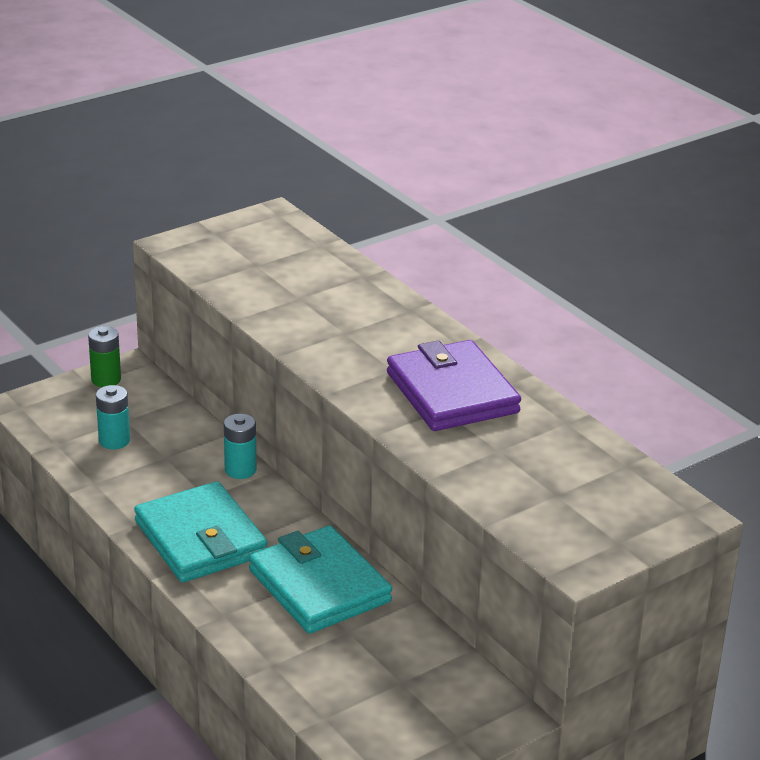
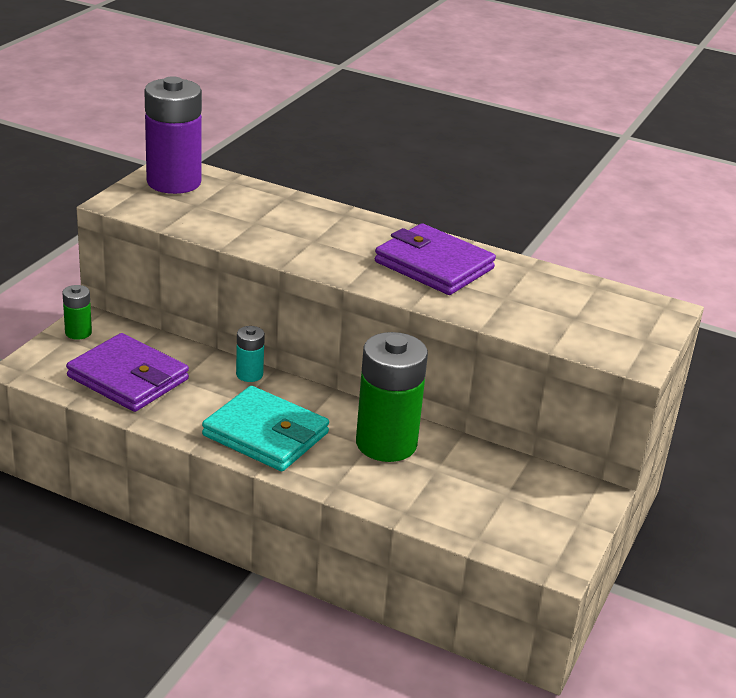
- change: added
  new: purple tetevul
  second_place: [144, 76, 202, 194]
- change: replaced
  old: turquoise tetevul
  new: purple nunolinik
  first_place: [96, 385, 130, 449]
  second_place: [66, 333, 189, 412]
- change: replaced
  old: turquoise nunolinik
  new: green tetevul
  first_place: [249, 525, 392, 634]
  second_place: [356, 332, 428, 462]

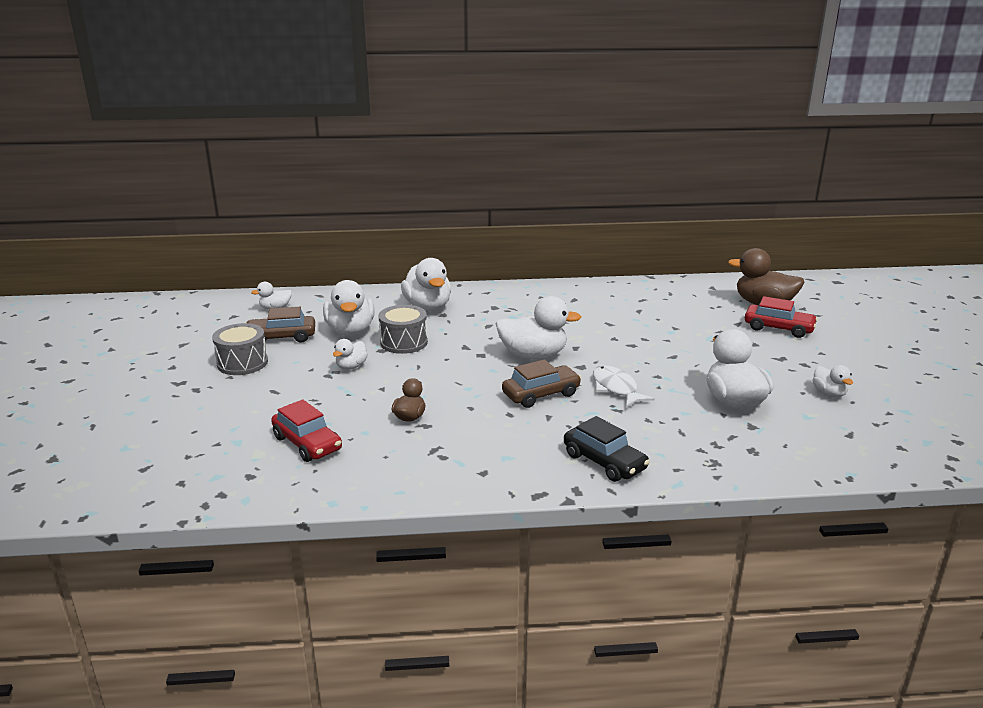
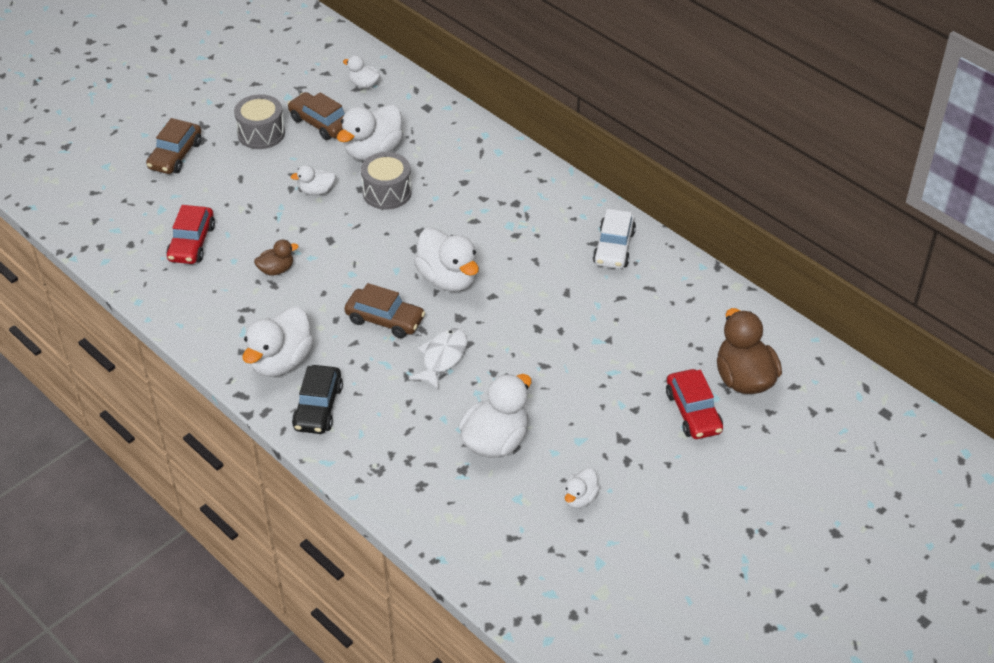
- change: added
  new: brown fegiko
  second_place: [146, 118, 202, 174]
- change: added
  new: white fegiko
  second_place: [593, 209, 636, 269]
- change: moved
  old: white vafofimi
  first_place: [401, 258, 451, 311]
  second_place: [242, 307, 314, 377]

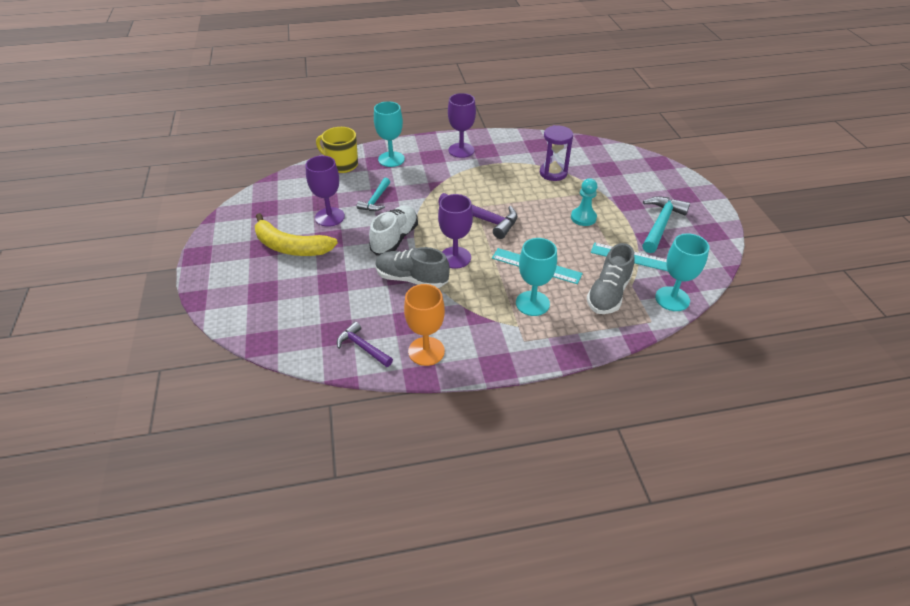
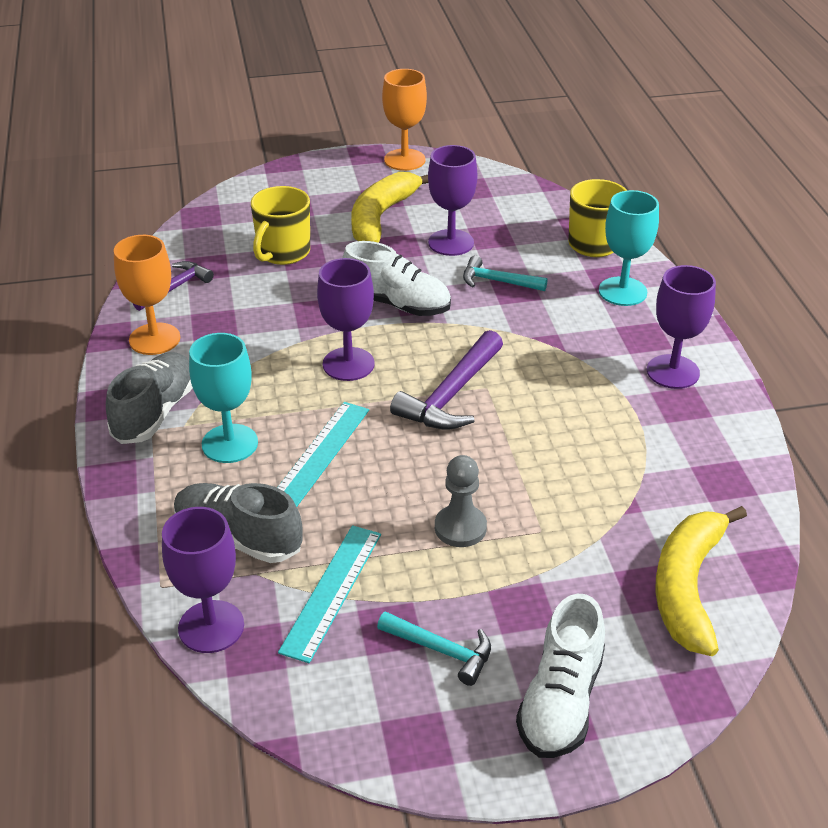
- change: removed
  old: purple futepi
  first_place: [540, 125, 573, 181]
- change: added
  new: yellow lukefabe
  second_place: [251, 186, 310, 265]
- change: added
  new: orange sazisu
  second_place: [382, 69, 427, 171]
- change: added
  new: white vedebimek
  second_place: [516, 594, 605, 758]
- change: added
  new: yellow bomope
  second_place: [655, 506, 747, 656]
- change: moved
  old: grey vedebimek
  first_place: [375, 247, 450, 288]
  second_place: [106, 352, 193, 444]
- change: recoloured
  old: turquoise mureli
  new: grey mureli
  first_place: [571, 178, 597, 226]
  second_place: [435, 455, 487, 547]
- change: recoloured
  old: turquoise sazisu
  new: purple sazisu
  first_place: [655, 233, 709, 311]
  second_place: [162, 507, 244, 653]
- change: resized
  old: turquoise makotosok
  first_place: [642, 196, 690, 253]
  second_place: [377, 611, 491, 686]
  factor: 0.63

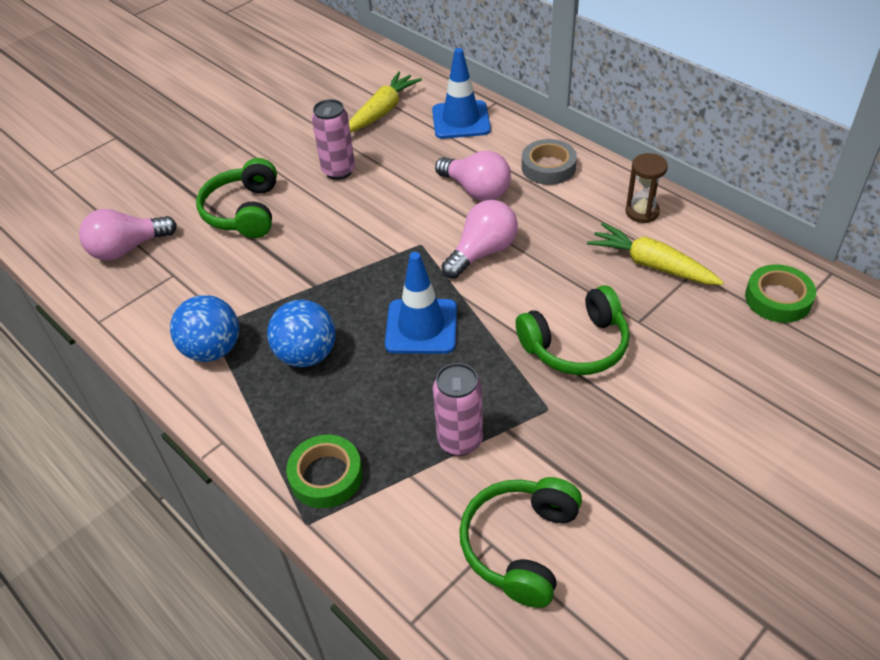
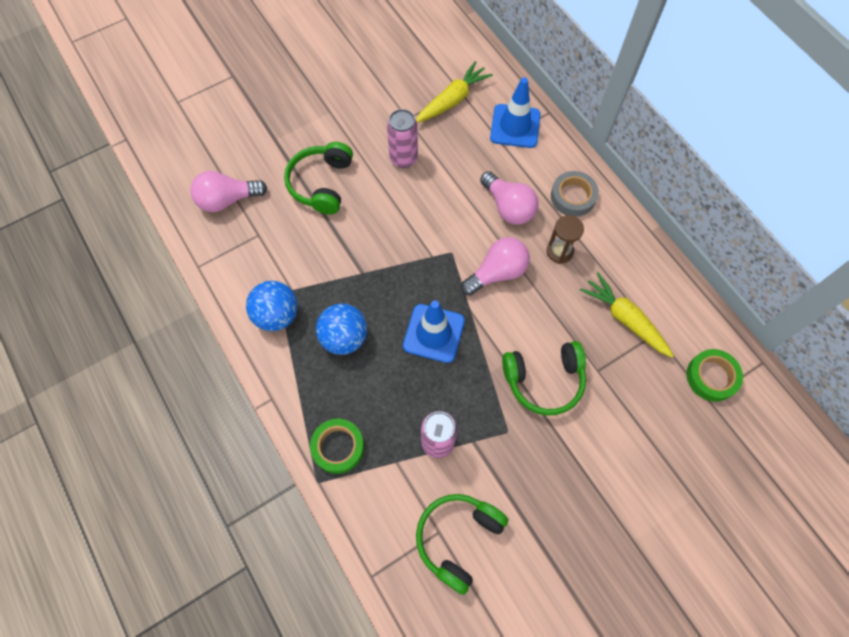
- change: moved
  old: brown futepi
  first_place: [626, 153, 668, 223]
  second_place: [547, 215, 584, 264]

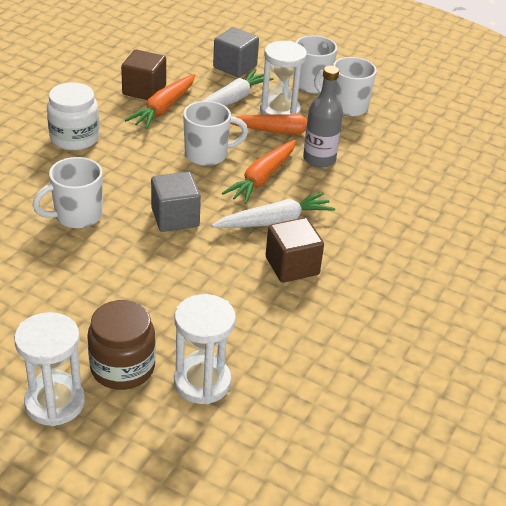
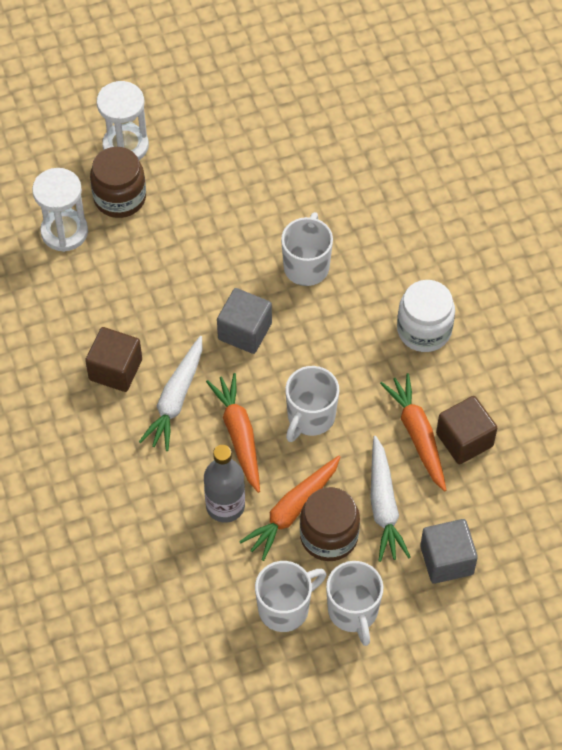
- change: replaced
  old: white futepi
  new: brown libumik
  first_place: [260, 41, 307, 115]
  second_place: [300, 487, 360, 561]

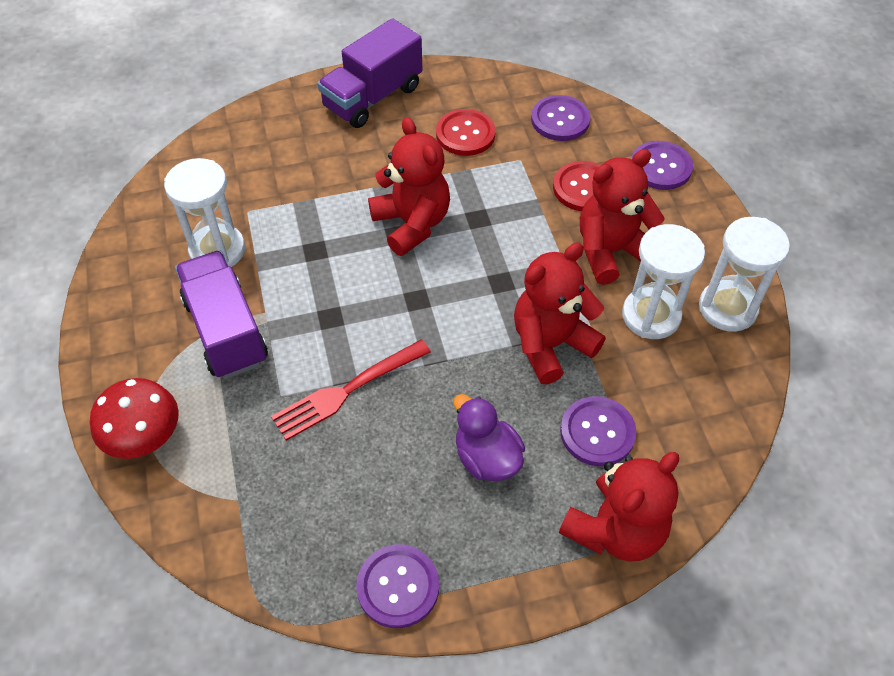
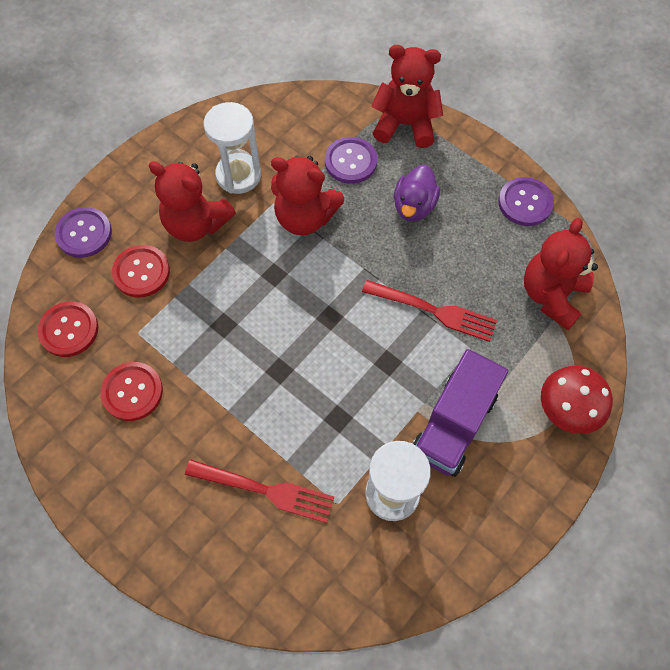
- change: removed
  old: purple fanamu
  first_place: [317, 18, 422, 128]
- change: removed
  old: white futepi
  first_place: [699, 217, 790, 332]
- change: added
  new: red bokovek
  second_place: [185, 459, 334, 523]
- change: moved
  old: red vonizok
  first_place: [368, 117, 450, 256]
  second_place: [524, 218, 598, 330]
- change: recoloured
  old: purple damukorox
  new: red damukorox
  first_place: [531, 95, 591, 141]
  second_place: [37, 301, 98, 357]

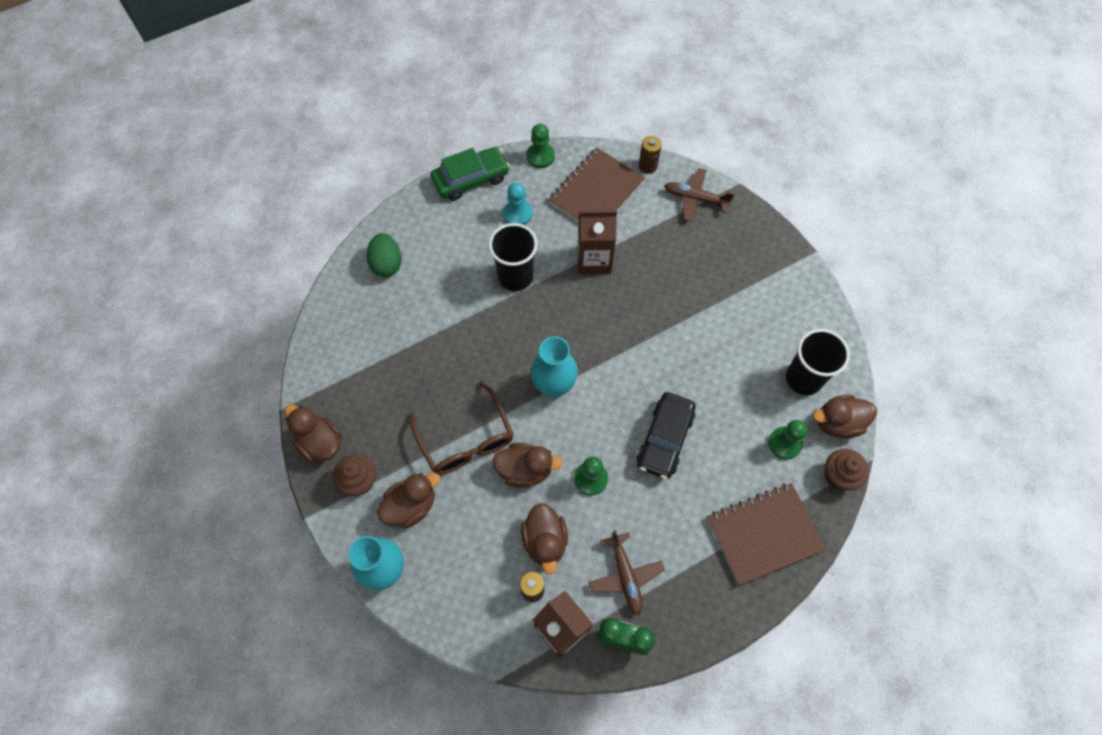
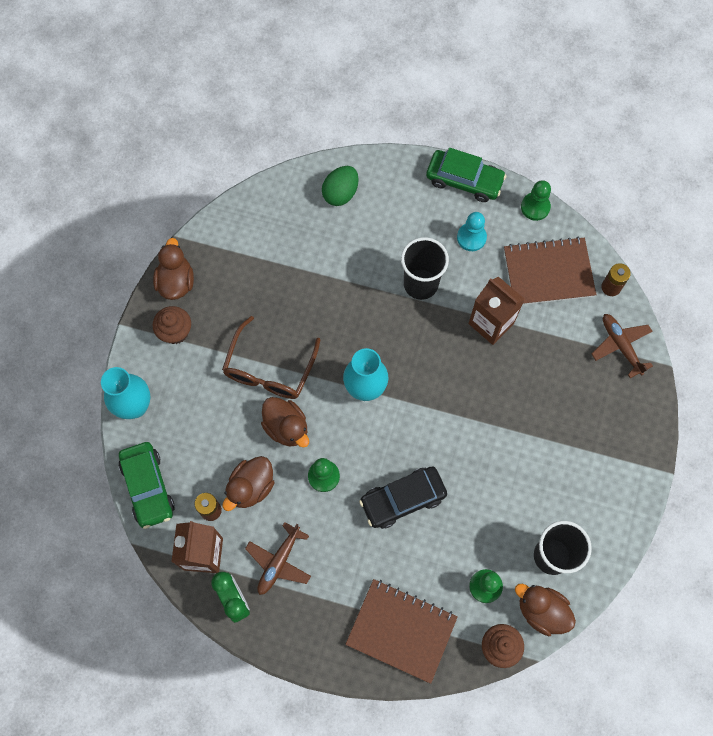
- change: removed
  old: brown vafofimi
  first_place: [377, 473, 440, 529]
- change: added
  new: green fegiko
  second_place: [119, 442, 175, 529]

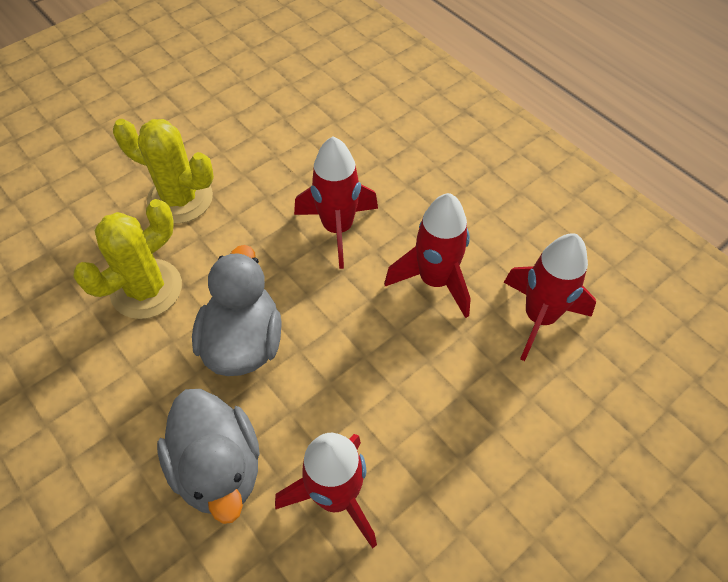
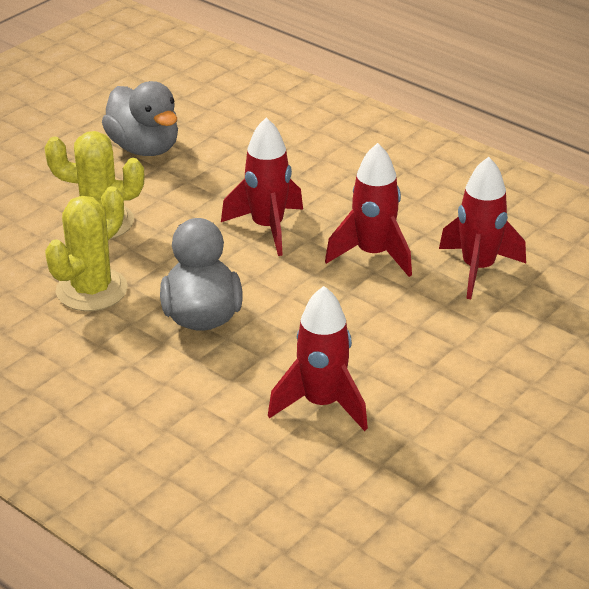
- change: moved
  old: grey vafofimi
  first_place: [157, 389, 260, 524]
  second_place: [102, 81, 178, 156]

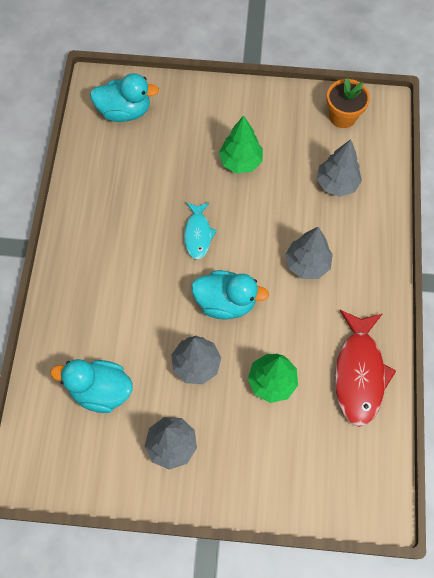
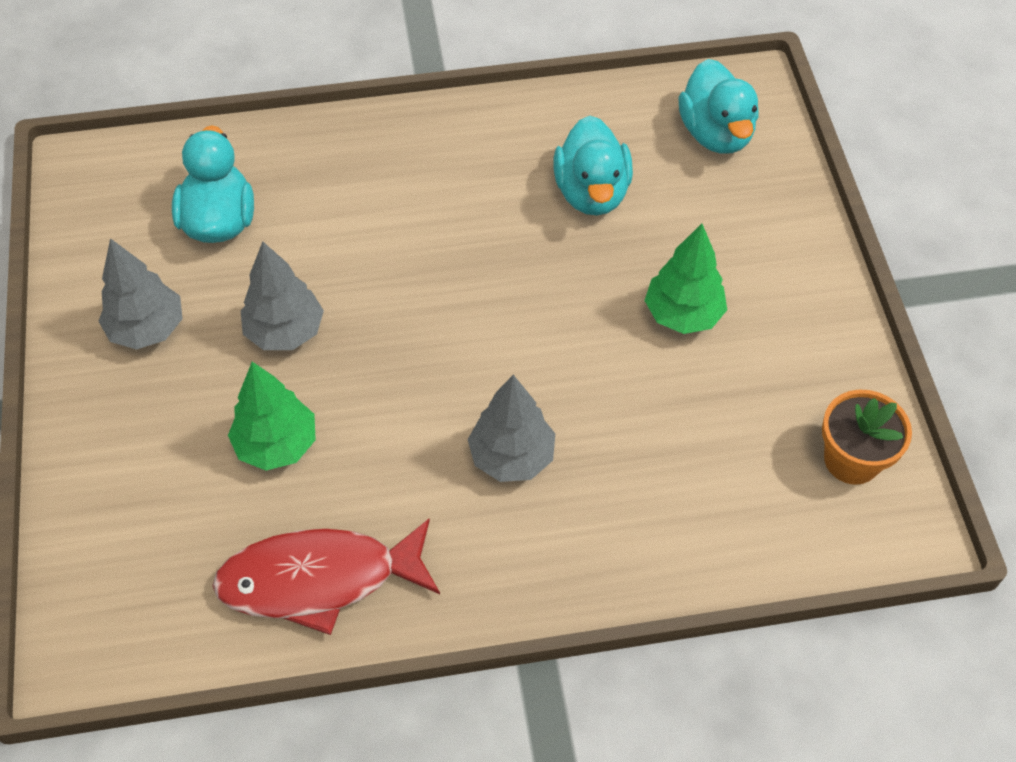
- change: removed
  old: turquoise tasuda
  first_place: [184, 203, 217, 260]
- change: removed
  old: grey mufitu
  first_place: [317, 139, 362, 197]
- change: moved
  old: turquoise vafofimi
  first_place: [191, 270, 269, 320]
  second_place: [553, 116, 633, 216]

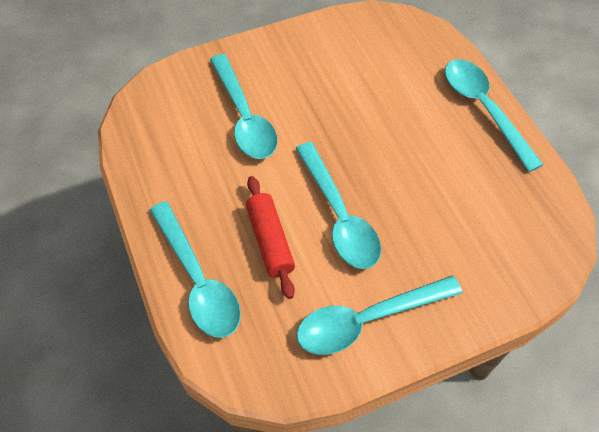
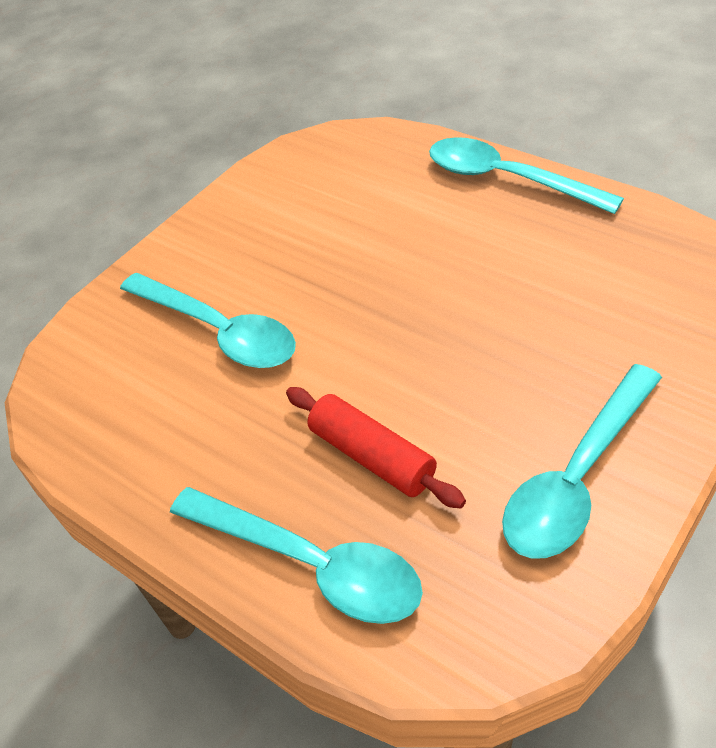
- change: removed
  old: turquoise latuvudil
  first_place: [295, 142, 381, 269]

